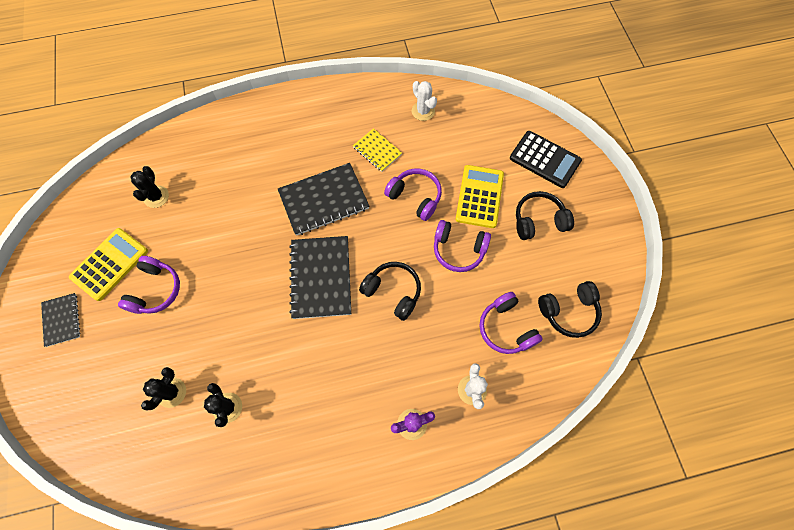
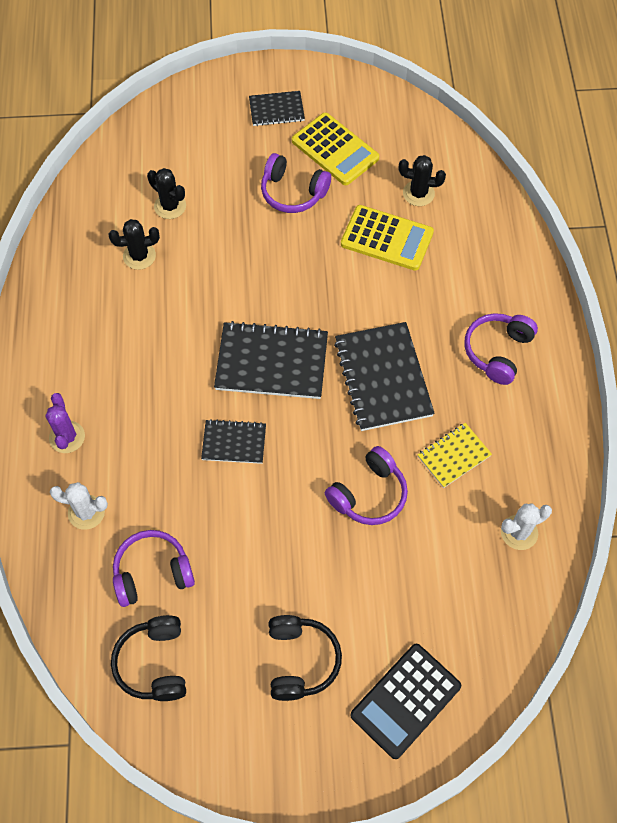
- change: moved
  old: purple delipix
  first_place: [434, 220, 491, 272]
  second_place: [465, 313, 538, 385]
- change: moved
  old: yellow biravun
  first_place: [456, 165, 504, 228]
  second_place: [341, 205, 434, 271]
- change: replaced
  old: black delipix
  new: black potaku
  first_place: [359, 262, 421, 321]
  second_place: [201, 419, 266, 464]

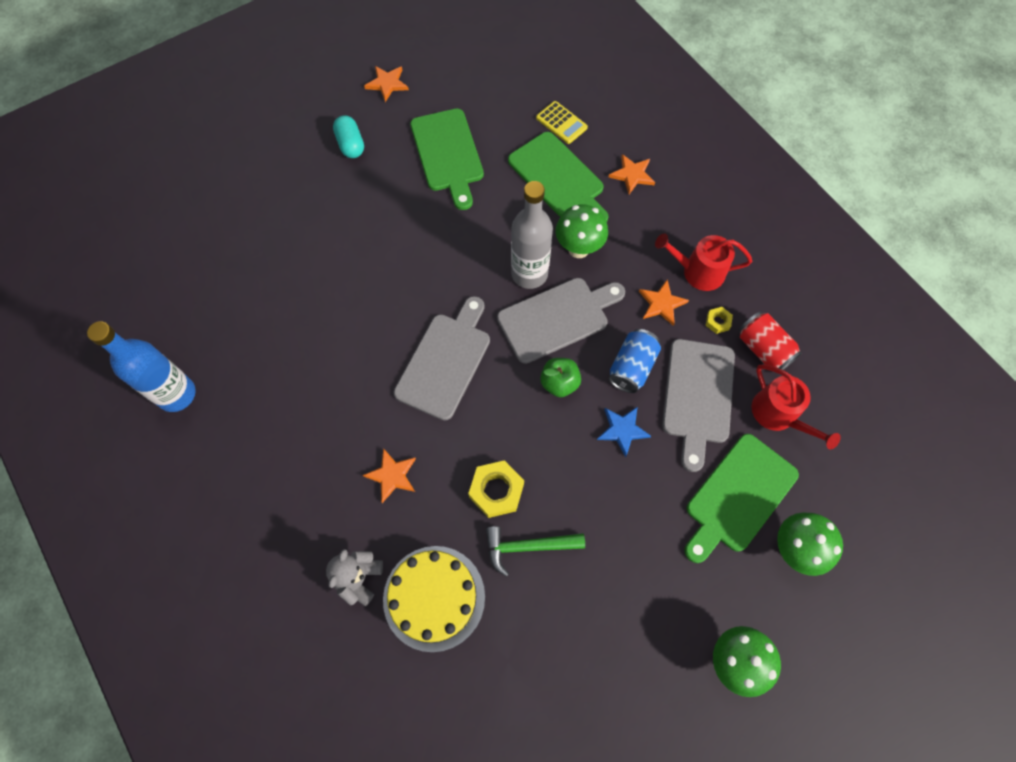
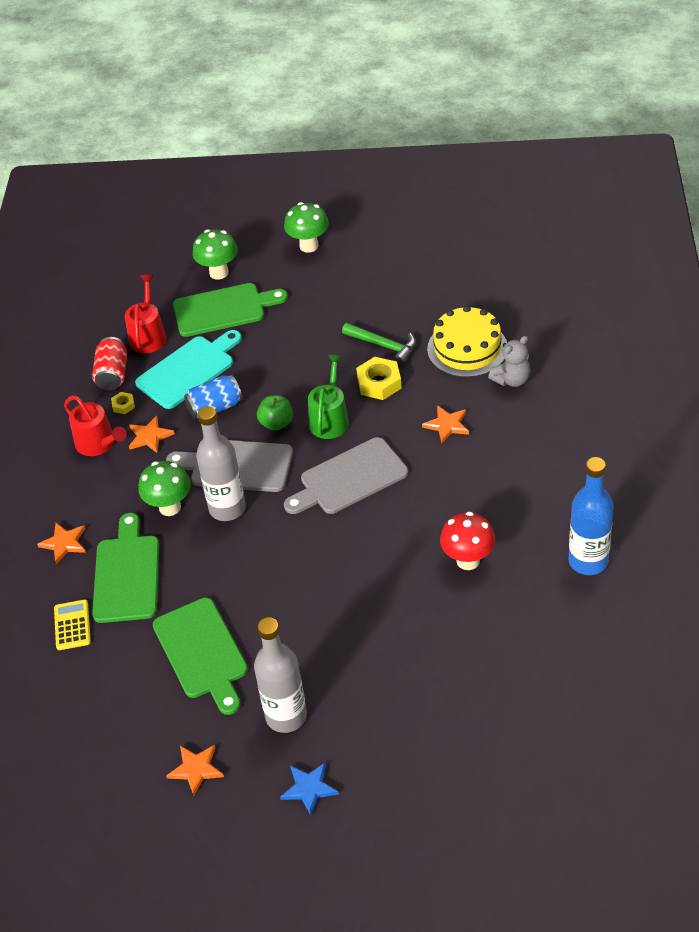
- change: added
  new: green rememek
  second_place: [308, 355, 349, 439]
- change: added
  new: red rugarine
  second_place: [440, 512, 495, 570]
- change: moved
  old: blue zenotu
  first_place: [597, 406, 651, 457]
  second_place: [280, 762, 339, 816]
- change: replaced
  old: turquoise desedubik
  new: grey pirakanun
  first_place: [333, 115, 364, 158]
  second_place: [254, 617, 307, 733]
- change: recoloured
  old: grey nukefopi
  new: turquoise nukefopi
  first_place: [662, 339, 735, 472]
  second_place: [135, 330, 242, 409]
- change: turned
  old: green nukefopi
  first_place: [410, 108, 484, 210]
  second_place: [153, 597, 248, 715]
  degrees: 135

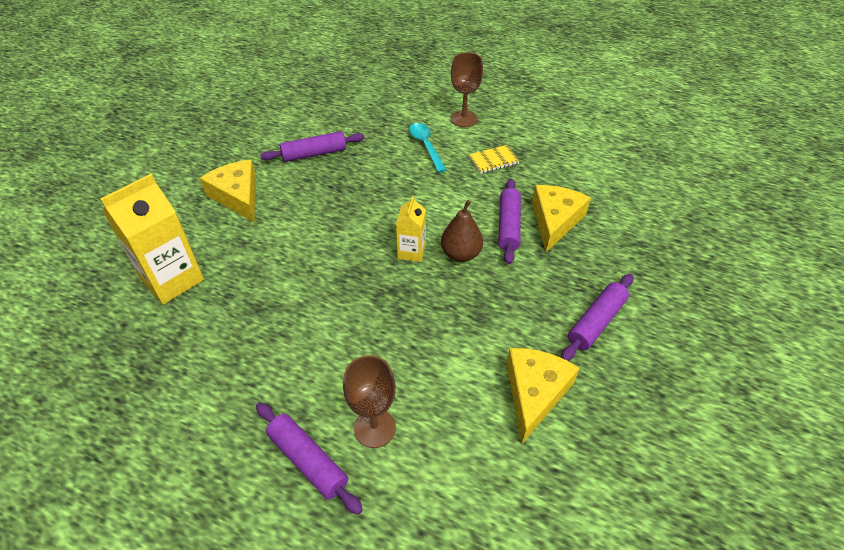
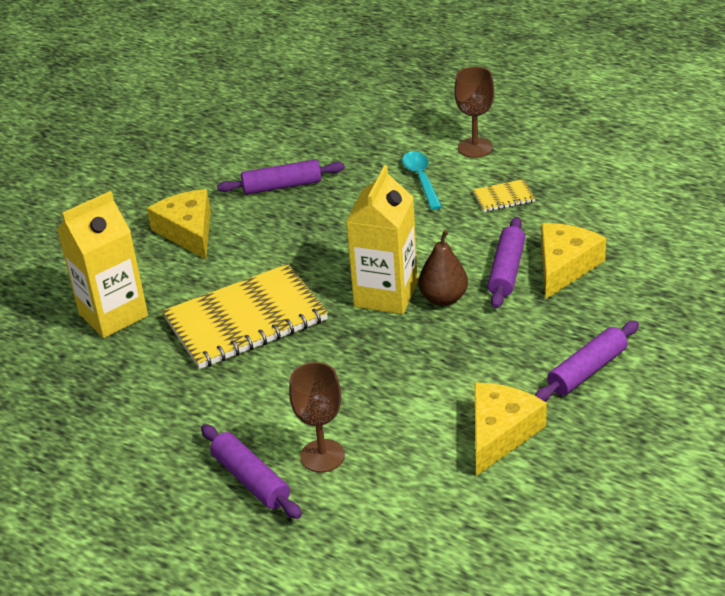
- change: added
  new: yellow potaku
  second_place: [162, 264, 328, 369]
- change: resized
  old: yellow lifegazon
  first_place: [396, 196, 426, 262]
  second_place: [346, 165, 418, 314]
  factor: 1.83

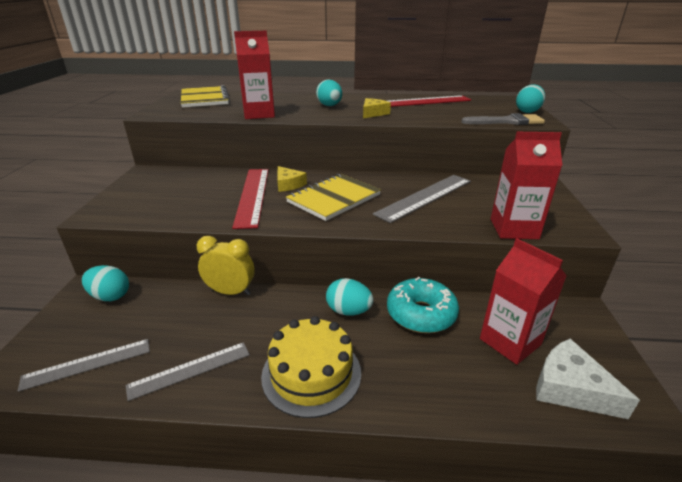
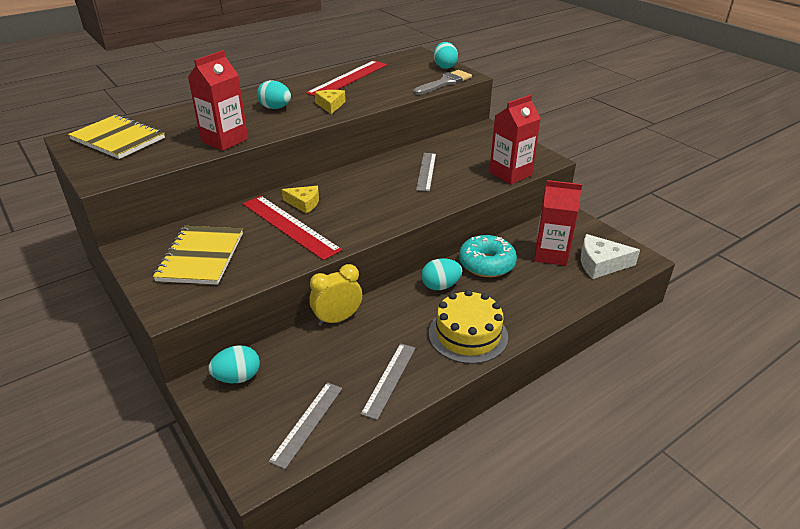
- change: moved
  old: yellow potaku
  first_place: [286, 174, 381, 221]
  second_place: [153, 226, 243, 285]
- change: resized
  old: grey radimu
  first_place: [373, 175, 471, 223]
  second_place: [416, 153, 436, 192]
  factor: 0.65

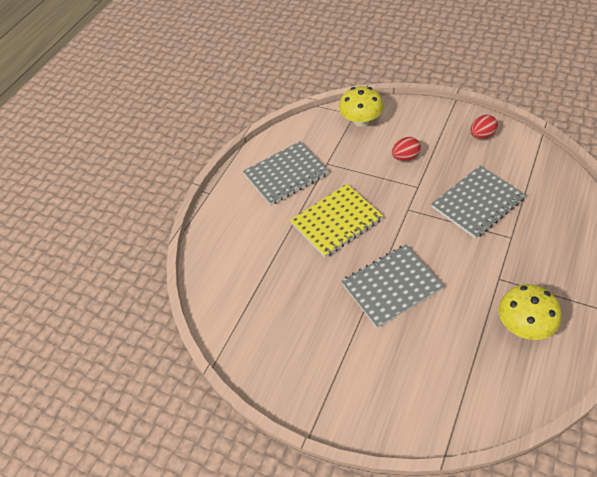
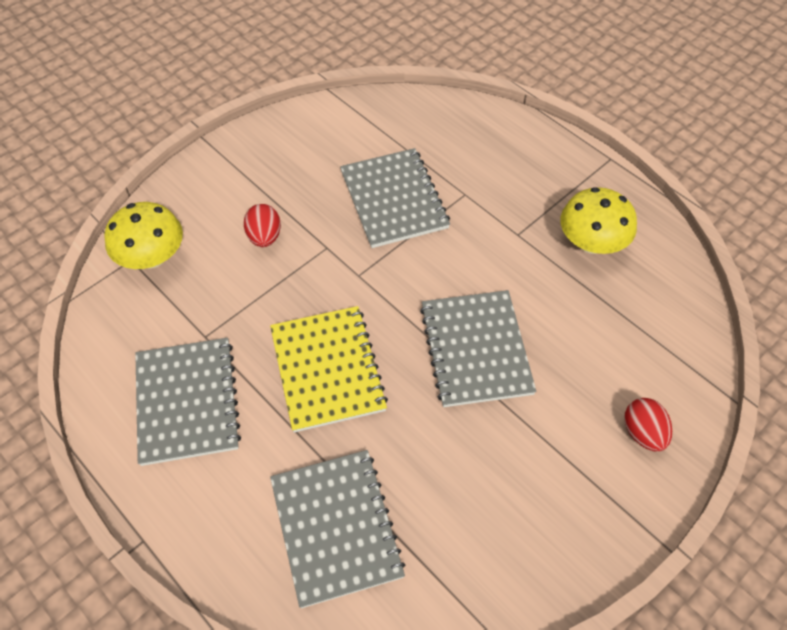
- change: added
  new: grey potaku
  second_place: [270, 450, 405, 608]
- change: moved
  old: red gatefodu
  first_place: [471, 115, 498, 139]
  second_place: [624, 398, 672, 451]

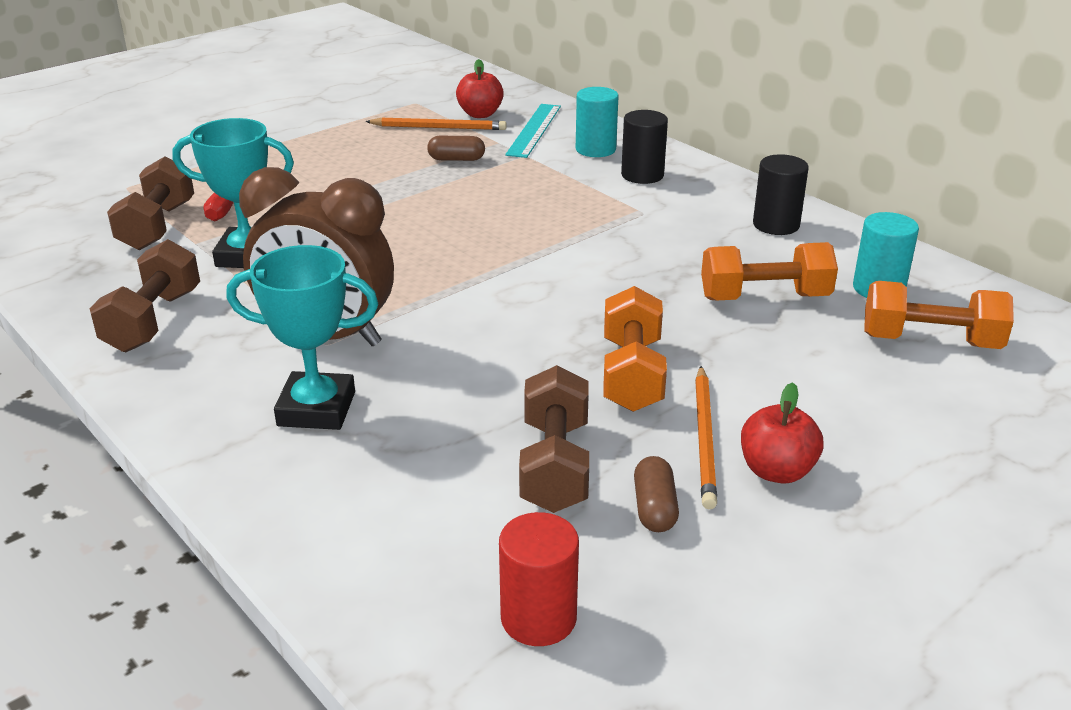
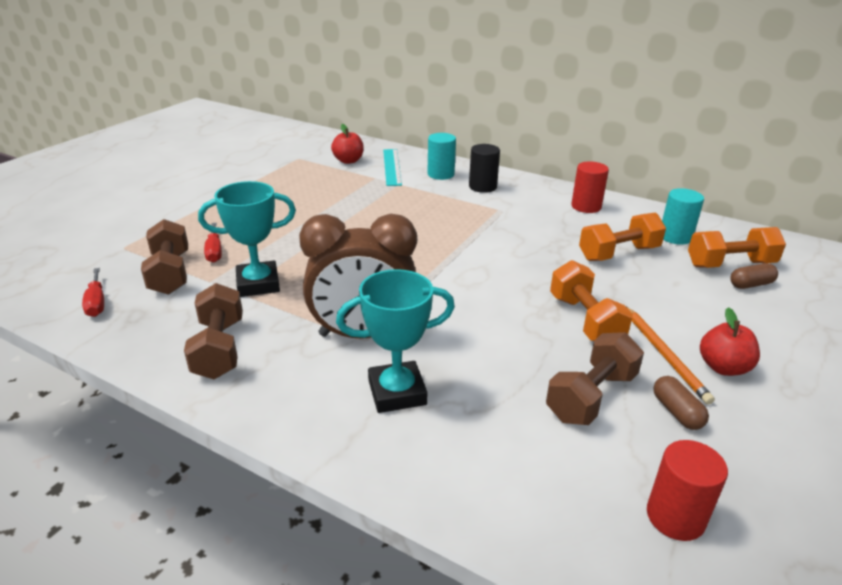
- change: removed
  old: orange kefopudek
  first_place: [365, 118, 507, 130]
- change: added
  new: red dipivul
  second_place: [82, 268, 104, 317]
- change: moved
  old: brown desedubik
  first_place: [427, 136, 485, 161]
  second_place: [730, 263, 778, 289]
- change: recoloured
  old: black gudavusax
  new: red gudavusax
  first_place: [753, 154, 809, 235]
  second_place: [571, 162, 609, 213]
- change: turned
  old: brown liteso
  first_place: [519, 365, 589, 513]
  second_place: [546, 332, 644, 425]
  degrees: 60

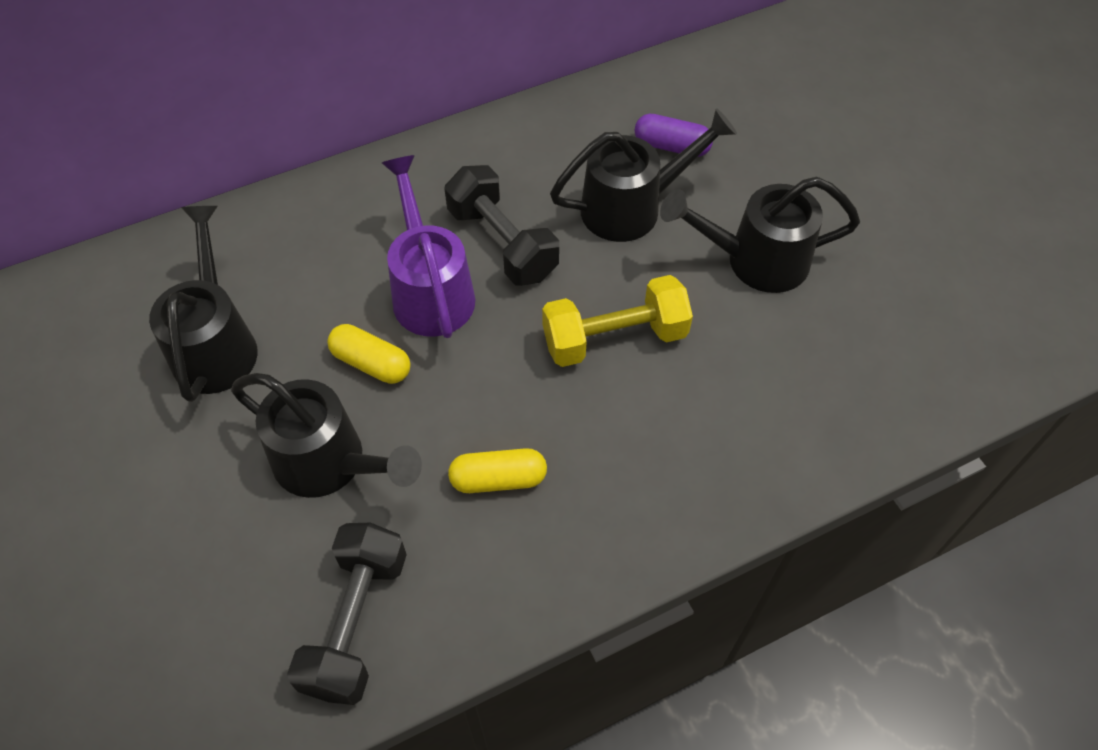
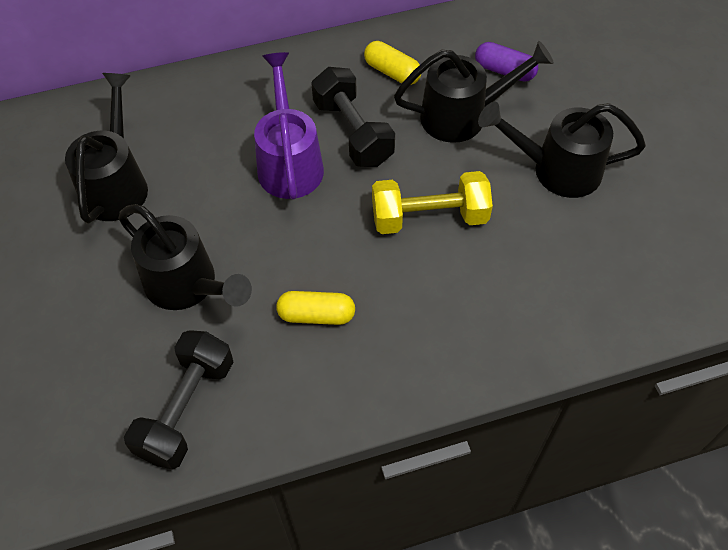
- change: moved
  old: yellow desedubik
  first_place: [327, 324, 411, 384]
  second_place: [364, 41, 421, 85]

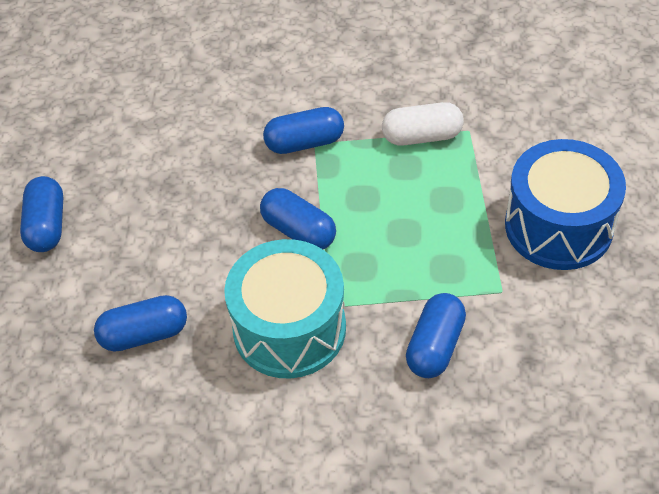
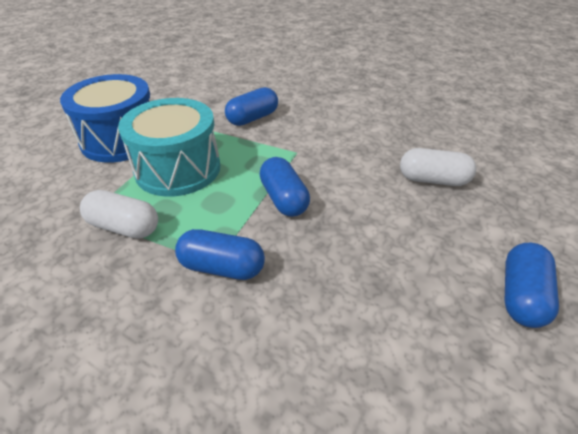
- change: moved
  old: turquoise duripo
  first_place: [224, 239, 346, 379]
  second_place: [118, 98, 221, 197]
- change: recoloured
  old: blue desedubik
  new: white desedubik
  first_place: [94, 295, 187, 352]
  second_place: [400, 148, 476, 186]

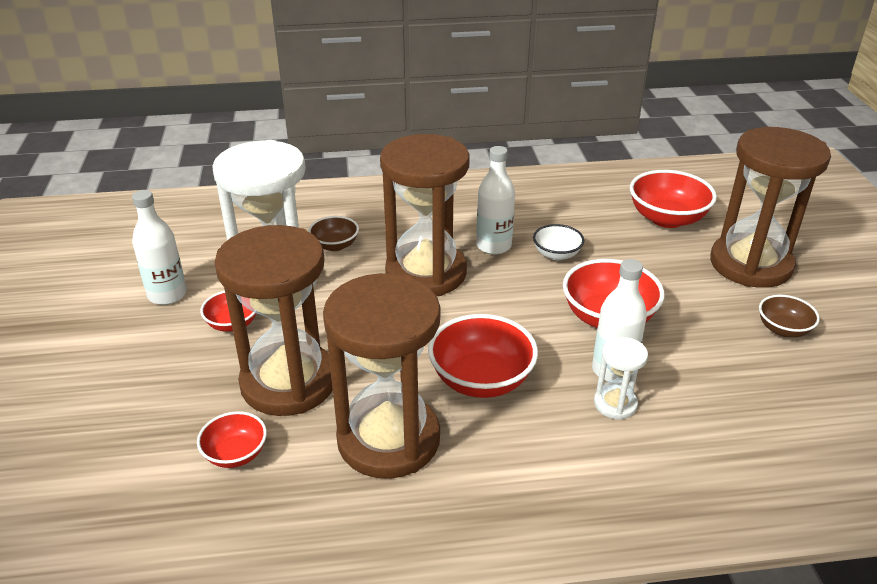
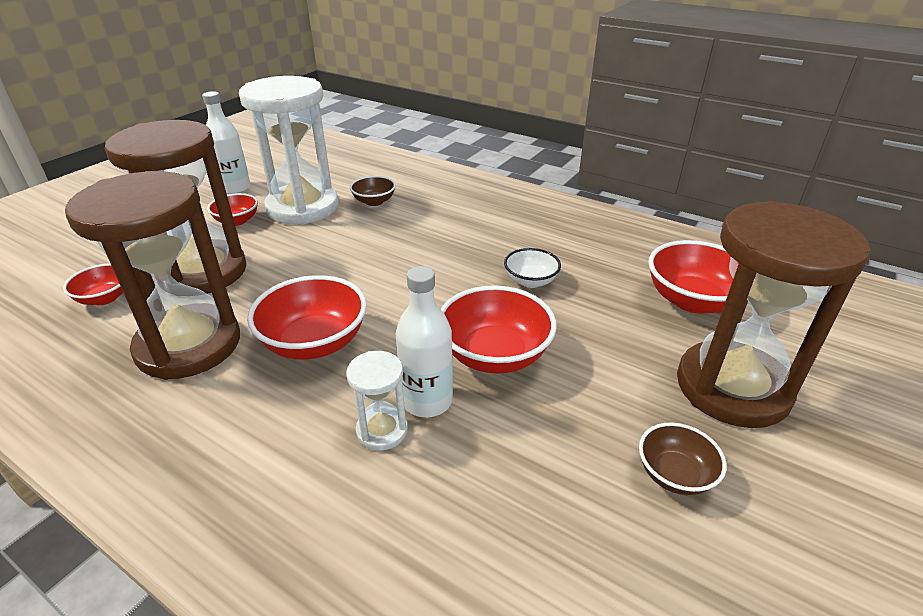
- change: removed
  old: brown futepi
  first_place: [380, 134, 469, 296]
- change: removed
  old: white pirakanun
  first_place: [476, 146, 515, 255]

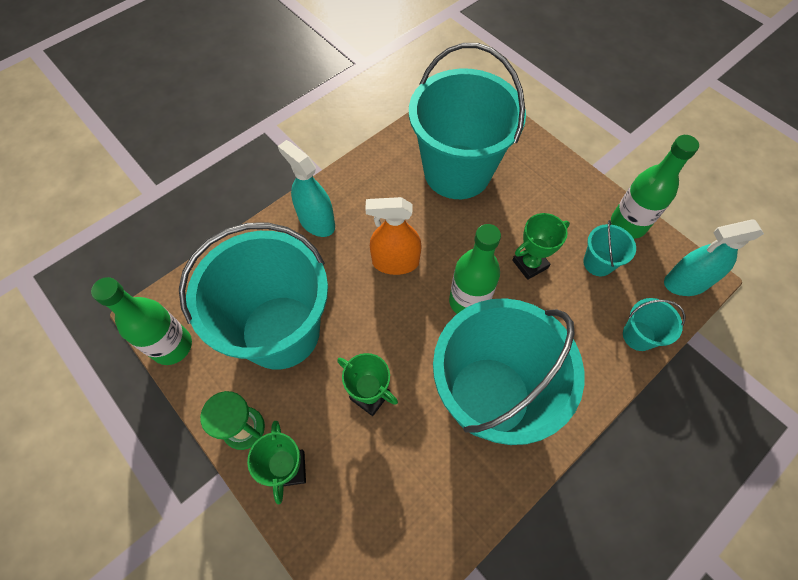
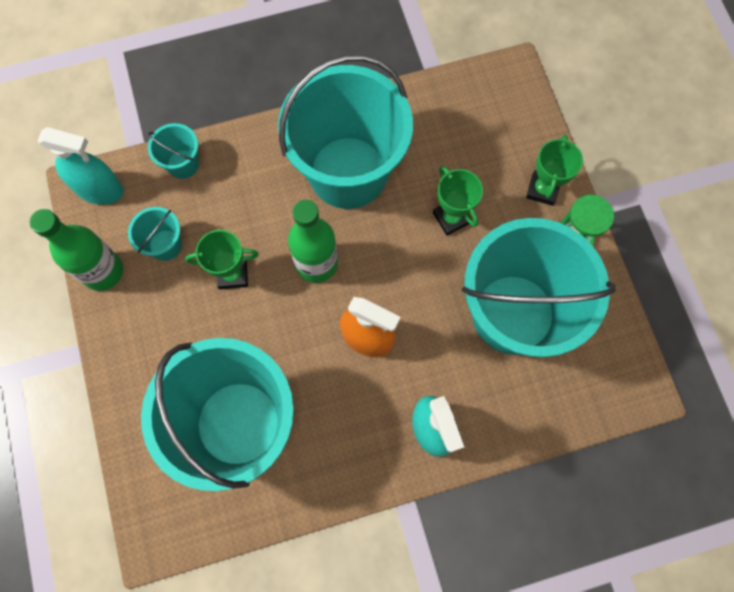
- change: removed
  old: green pirakanun
  first_place: [91, 277, 192, 365]

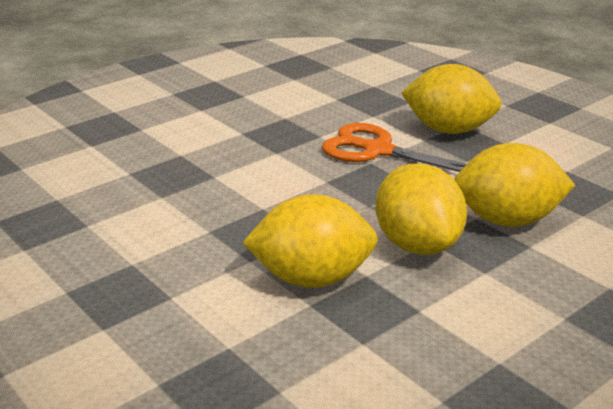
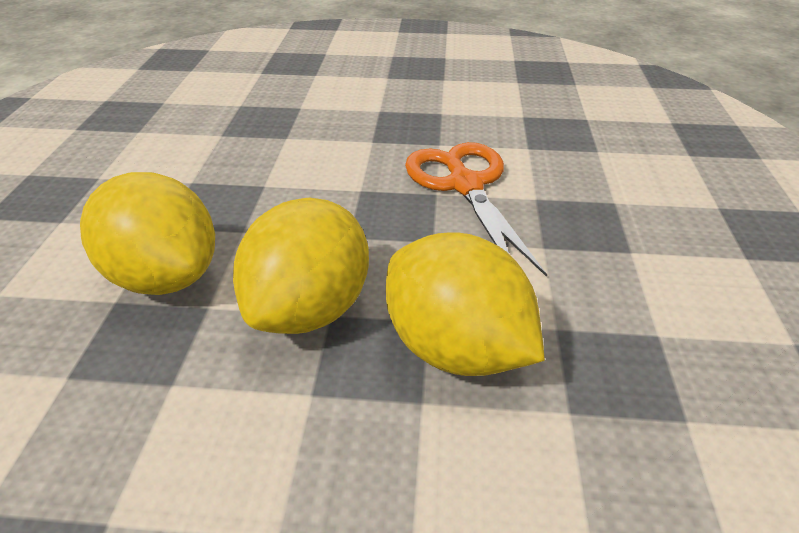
- change: removed
  old: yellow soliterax
  first_place: [401, 64, 502, 134]

